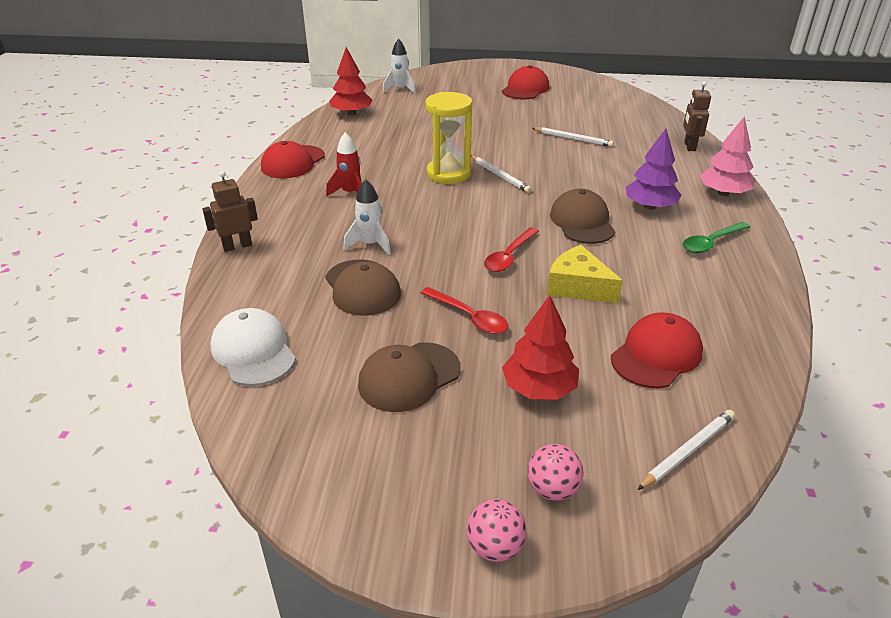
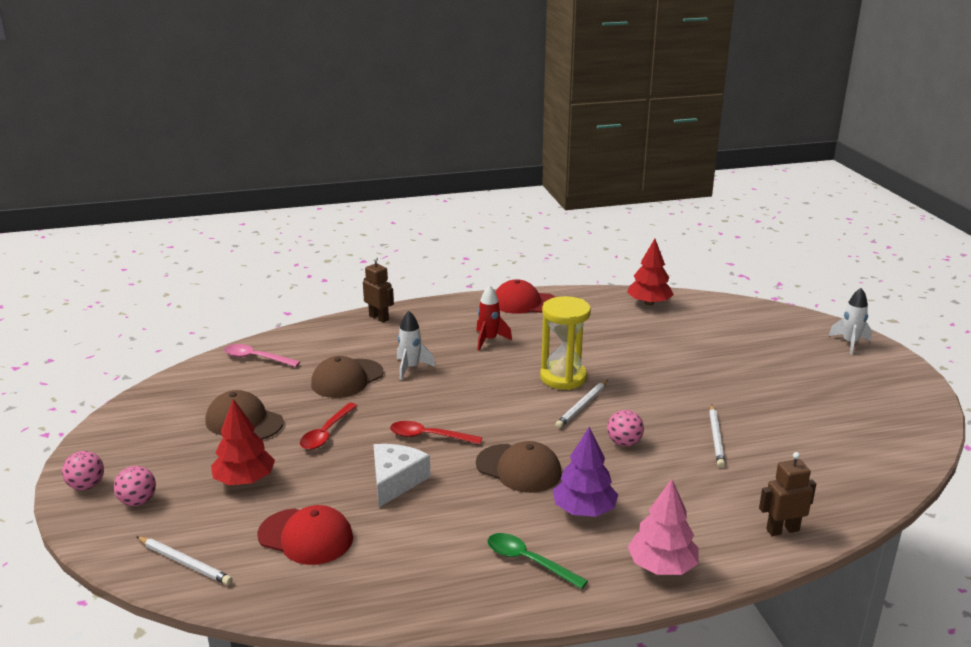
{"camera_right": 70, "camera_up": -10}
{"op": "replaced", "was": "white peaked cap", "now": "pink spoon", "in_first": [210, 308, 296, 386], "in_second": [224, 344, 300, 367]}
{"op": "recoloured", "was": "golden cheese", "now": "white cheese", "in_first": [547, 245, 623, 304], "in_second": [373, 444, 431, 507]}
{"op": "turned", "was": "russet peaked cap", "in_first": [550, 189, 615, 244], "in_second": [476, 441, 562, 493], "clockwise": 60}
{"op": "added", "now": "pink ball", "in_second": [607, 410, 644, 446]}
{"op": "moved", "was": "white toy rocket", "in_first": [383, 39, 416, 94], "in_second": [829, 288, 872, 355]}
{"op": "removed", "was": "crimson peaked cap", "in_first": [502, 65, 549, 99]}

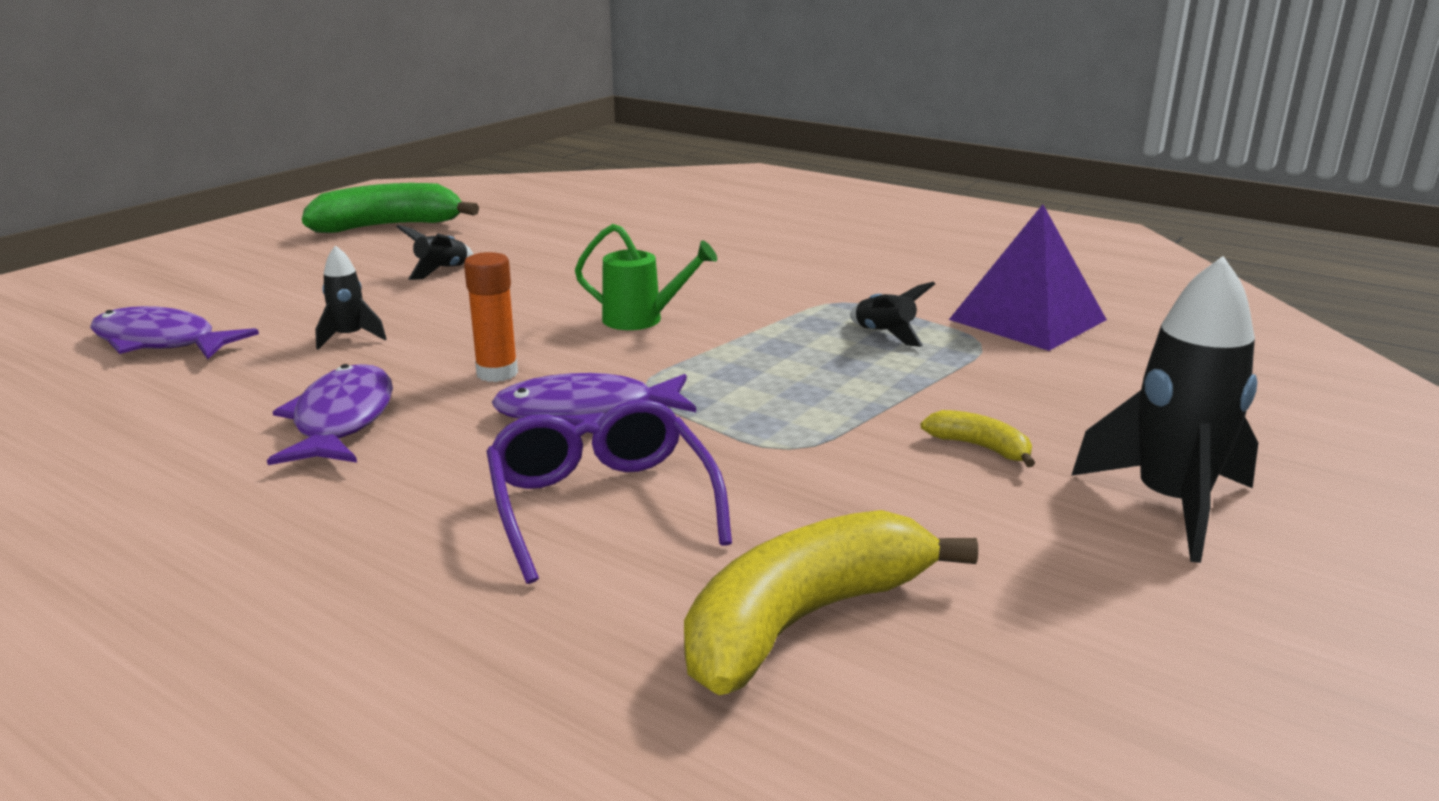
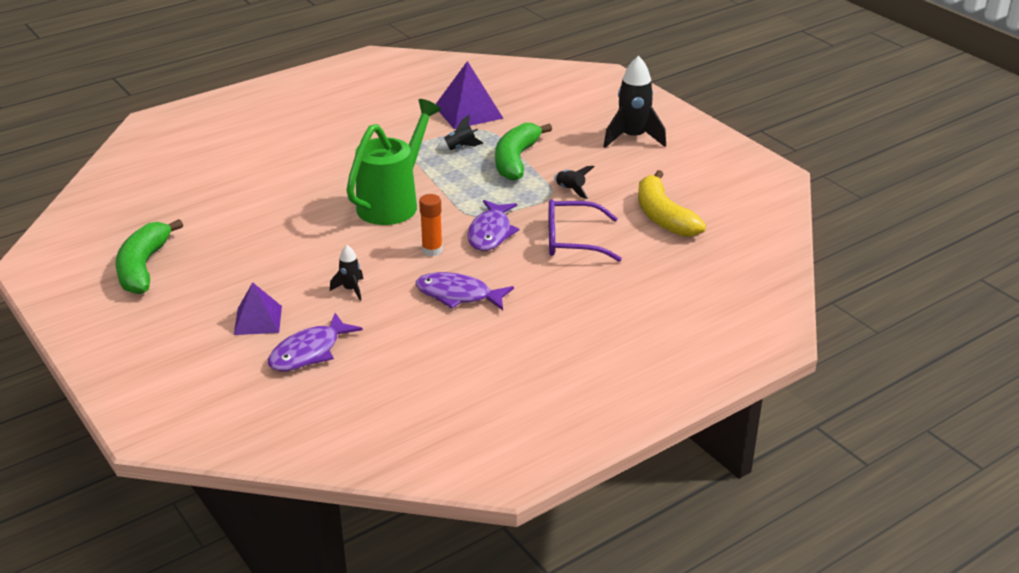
{"camera_right": -70, "camera_up": 10}
{"op": "added", "now": "purple pyramid shape", "in_second": [234, 282, 282, 335]}
{"op": "resized", "was": "green sprinkling can", "in_first": [575, 224, 717, 330], "in_second": [346, 99, 441, 225], "ratio": 1.93}
{"op": "added", "now": "green banana fruit", "in_second": [495, 123, 552, 181]}
{"op": "moved", "was": "ebony toy rocket", "in_first": [396, 225, 473, 280], "in_second": [554, 166, 595, 199]}
{"op": "removed", "was": "golden banana fruit", "in_first": [920, 410, 1035, 467]}

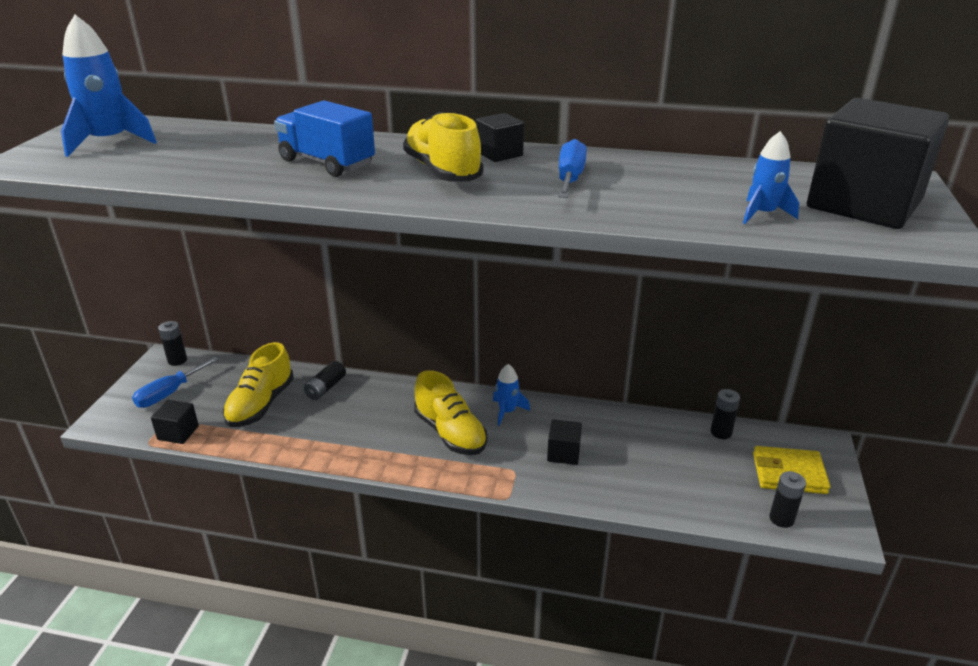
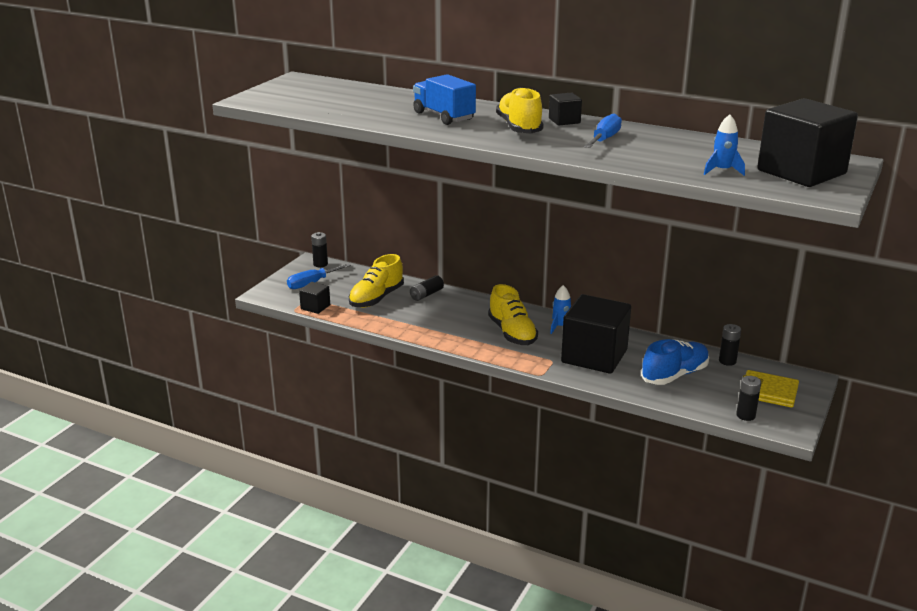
{"camera_right": 15, "camera_up": -5}
{"op": "resized", "was": "ebony solid cube", "in_first": [547, 419, 582, 465], "in_second": [561, 294, 631, 374], "ratio": 2.23}
{"op": "added", "now": "cobalt shoe", "in_second": [641, 339, 709, 385]}
{"op": "removed", "was": "cobalt toy rocket", "in_first": [61, 15, 157, 157]}

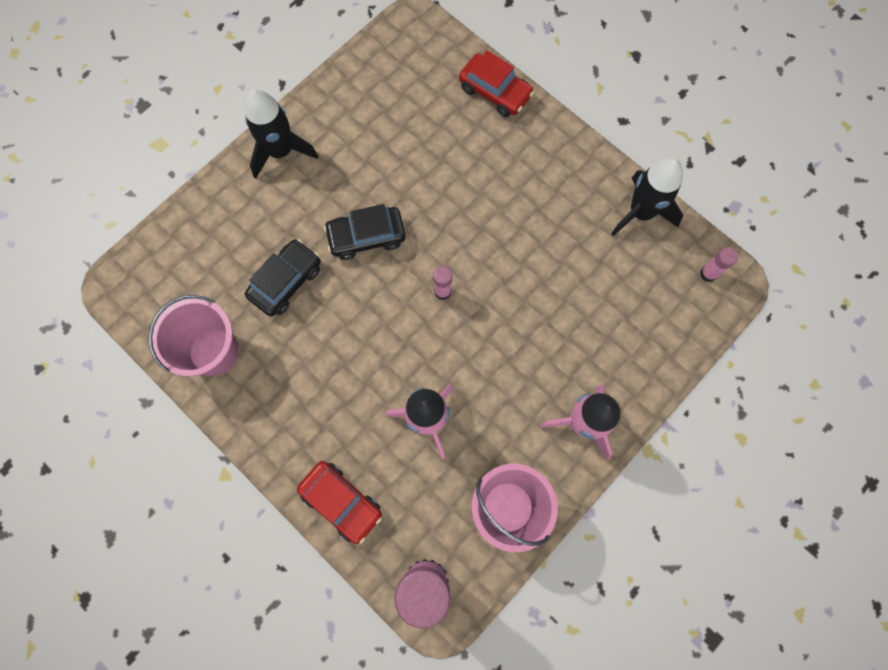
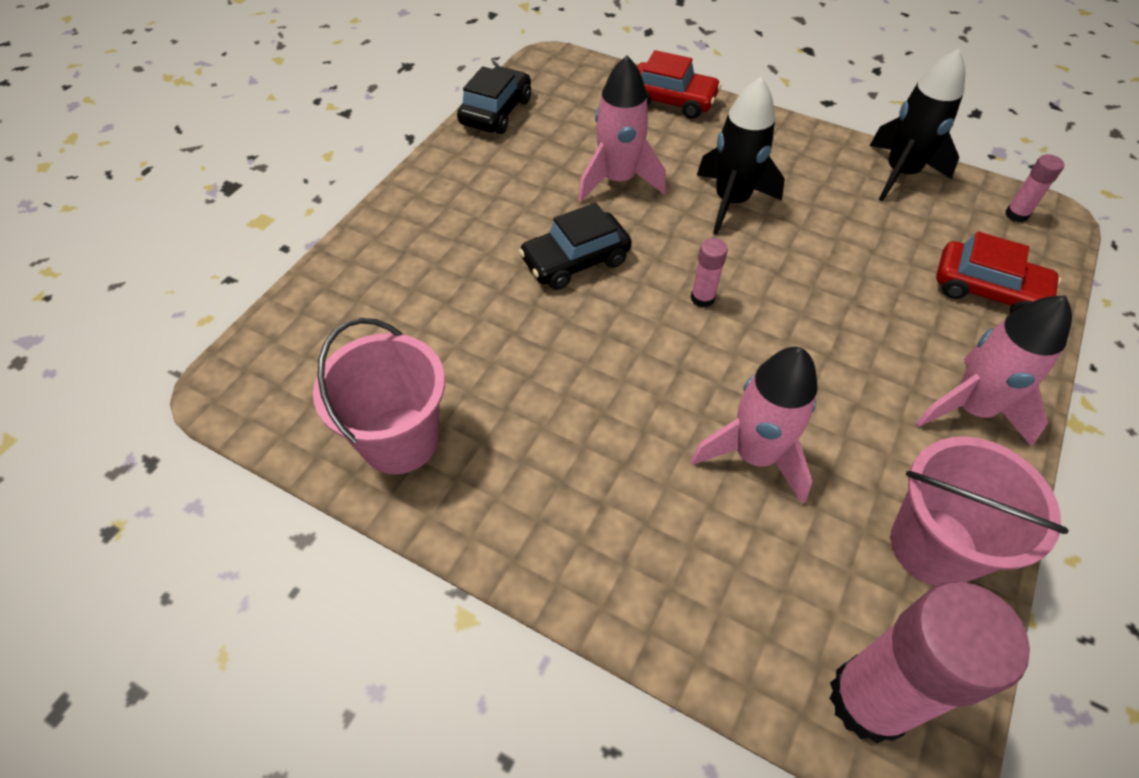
{"camera_right": -15, "camera_up": -20}
{"op": "moved", "was": "ebony automobile", "in_first": [245, 239, 321, 316], "in_second": [457, 66, 531, 134]}
{"op": "added", "now": "pink toy rocket", "in_second": [578, 56, 666, 202]}
{"op": "moved", "was": "ebony toy rocket", "in_first": [245, 89, 318, 179], "in_second": [697, 77, 785, 235]}
{"op": "moved", "was": "crimson automobile", "in_first": [297, 461, 382, 544], "in_second": [936, 232, 1061, 313]}

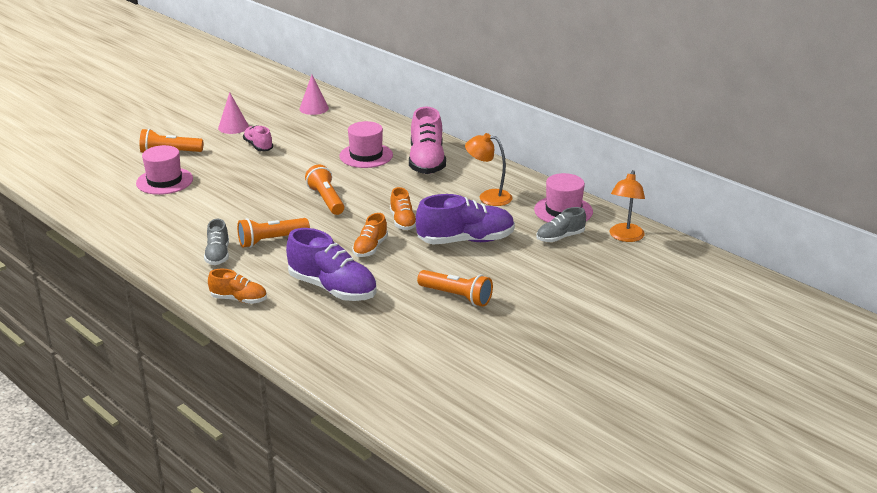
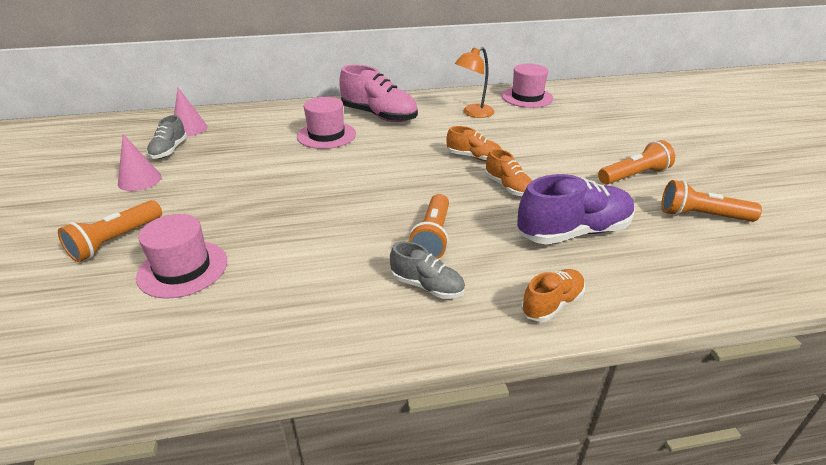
{"camera_right": -55, "camera_up": 5}
{"op": "moved", "was": "grey shoe", "in_first": [536, 207, 586, 242], "in_second": [147, 115, 187, 159]}
{"op": "moved", "was": "orange flashlight", "in_first": [305, 165, 344, 215], "in_second": [661, 180, 762, 222]}
{"op": "removed", "was": "pink shoe", "in_first": [243, 125, 273, 151]}
{"op": "removed", "was": "purple shoe", "in_first": [416, 194, 515, 245]}
{"op": "removed", "was": "orange reading lamp", "in_first": [610, 170, 645, 242]}

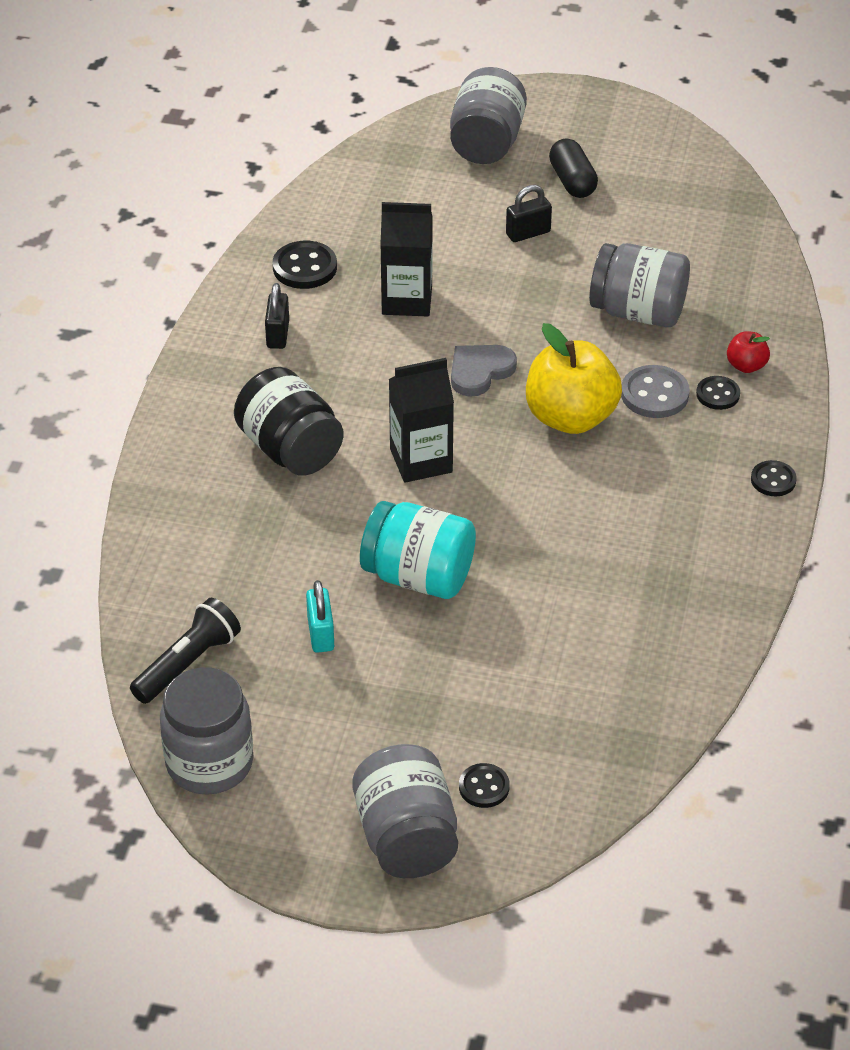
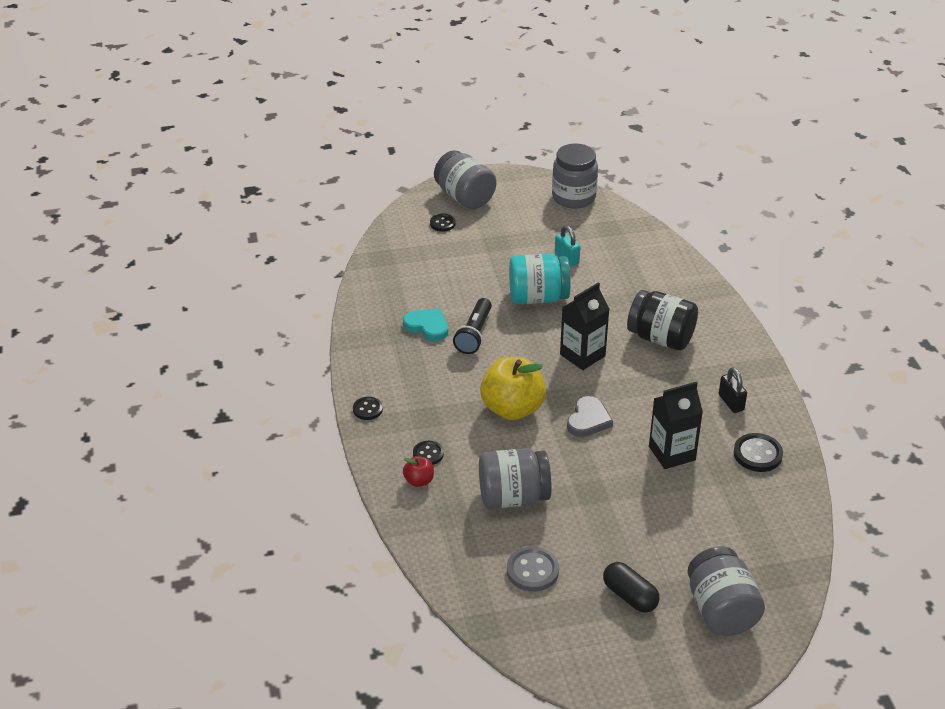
{"camera_right": 155, "camera_up": -5}
{"op": "added", "now": "aqua heart", "in_second": [403, 308, 448, 341]}
{"op": "moved", "was": "ebony flashlight", "in_first": [130, 598, 241, 704], "in_second": [453, 298, 492, 354]}
{"op": "moved", "was": "grey sewing button", "in_first": [621, 365, 690, 418], "in_second": [507, 547, 559, 592]}
{"op": "removed", "was": "ebony lock", "in_first": [506, 185, 552, 242]}

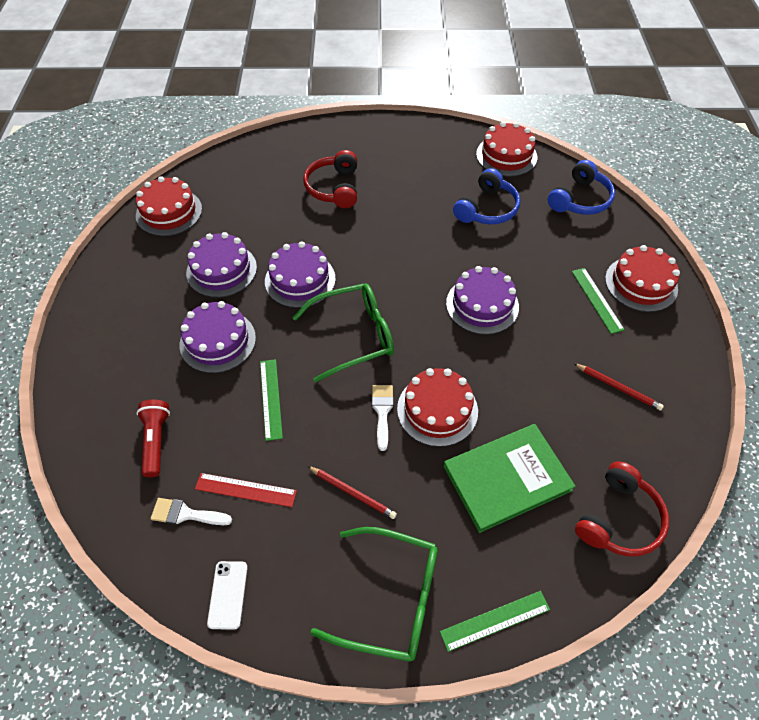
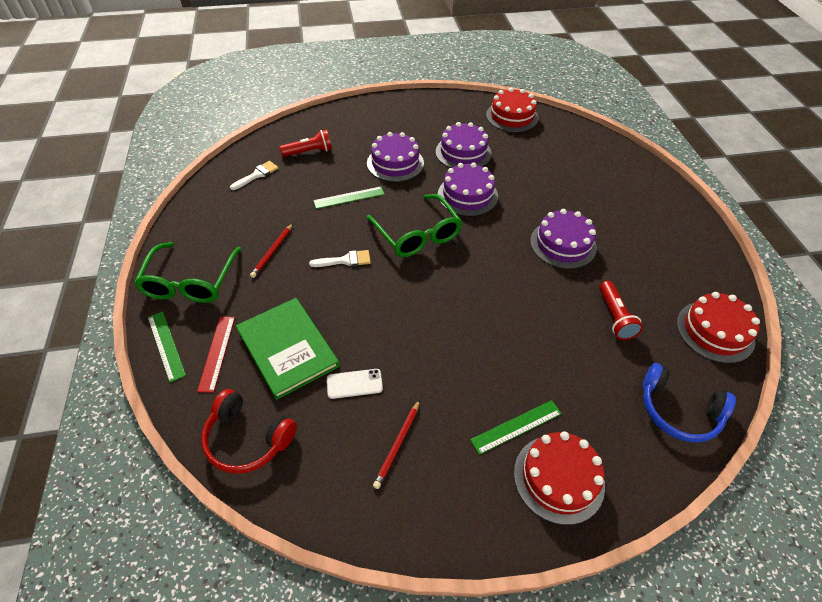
{"camera_right": 80, "camera_up": -5}
{"op": "moved", "was": "crimson straightedge", "in_first": [195, 473, 297, 507], "in_second": [197, 317, 235, 393]}
{"op": "turned", "was": "white paintbrush", "in_first": [151, 498, 232, 525], "in_second": [230, 161, 279, 190], "clockwise": 45}
{"op": "moved", "was": "white smartphone", "in_first": [207, 561, 248, 630], "in_second": [327, 369, 383, 399]}
{"op": "moved", "was": "purple cake", "in_first": [446, 266, 519, 335], "in_second": [530, 209, 597, 269]}
{"op": "replaced", "was": "cobalt headphones", "now": "crimson flashlight", "in_first": [453, 168, 520, 224], "in_second": [600, 281, 643, 340]}
{"op": "removed", "was": "crimson headphones", "in_first": [303, 150, 357, 208]}
{"op": "removed", "was": "crimson cake", "in_first": [397, 368, 478, 447]}

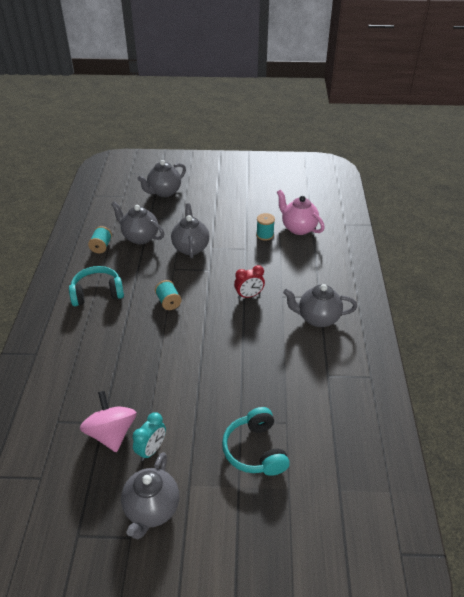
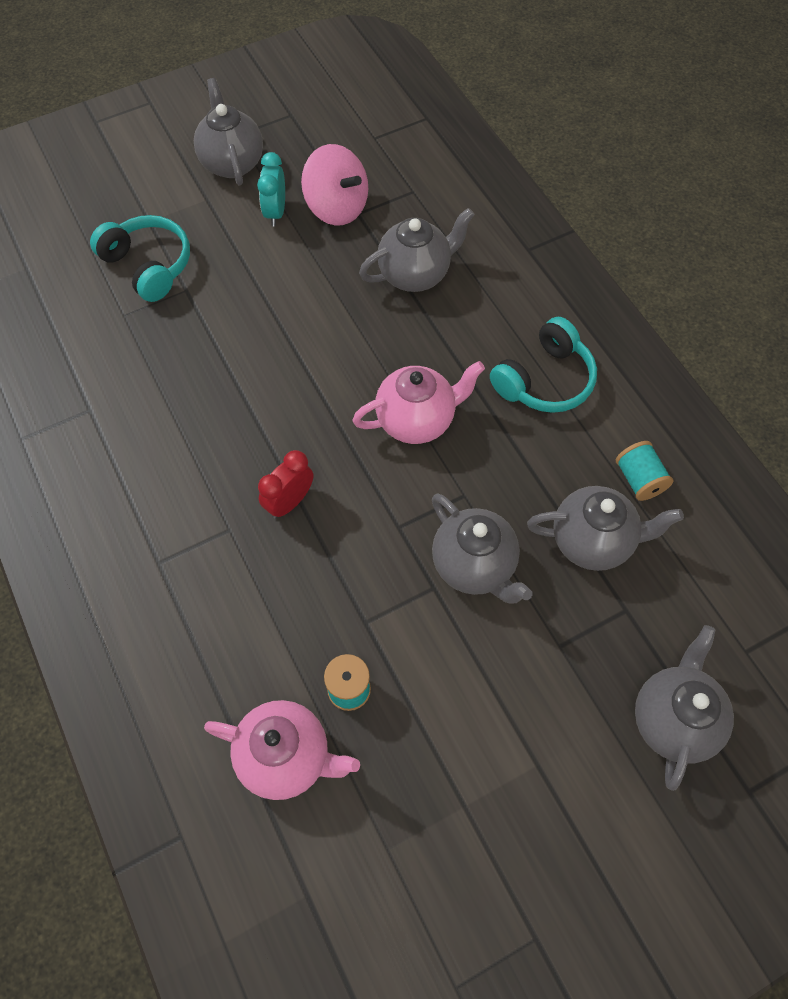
{"camera_right": 150, "camera_up": 20}
{"op": "replaced", "was": "aqua spool", "now": "pink teapot", "in_first": [155, 280, 182, 310], "in_second": [352, 361, 485, 444]}
{"op": "moved", "was": "grey teapot", "in_first": [283, 284, 357, 327], "in_second": [359, 208, 475, 292]}

